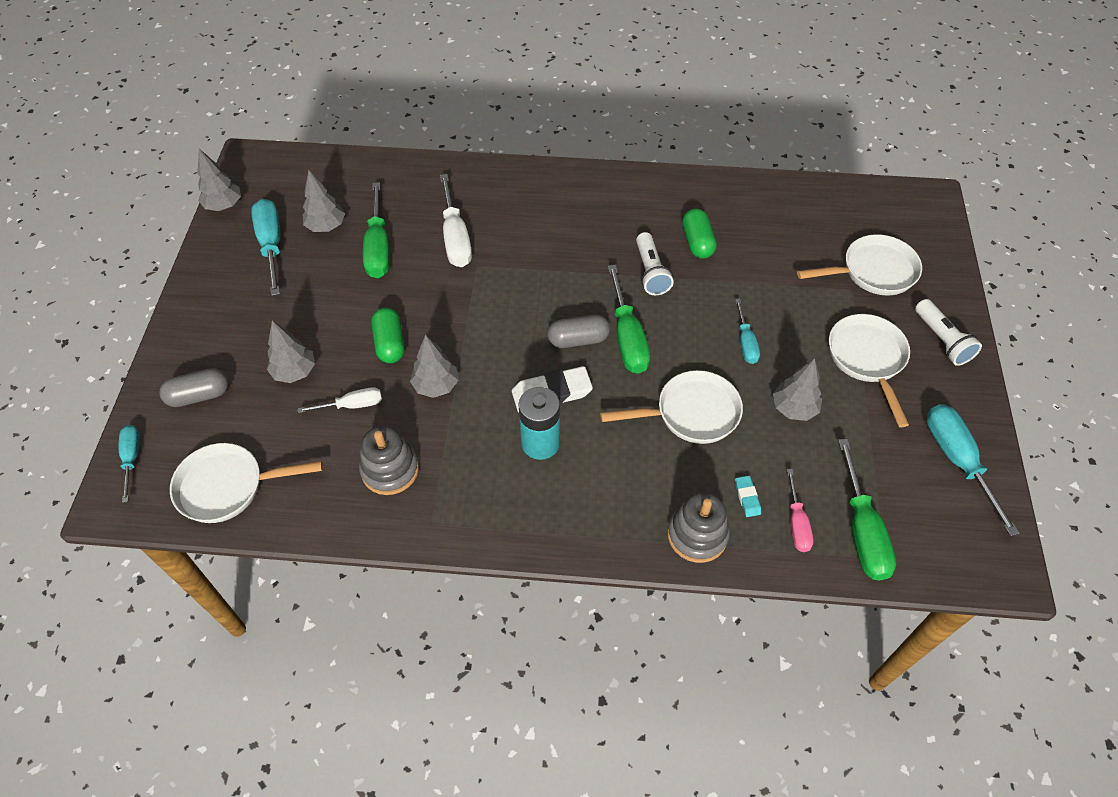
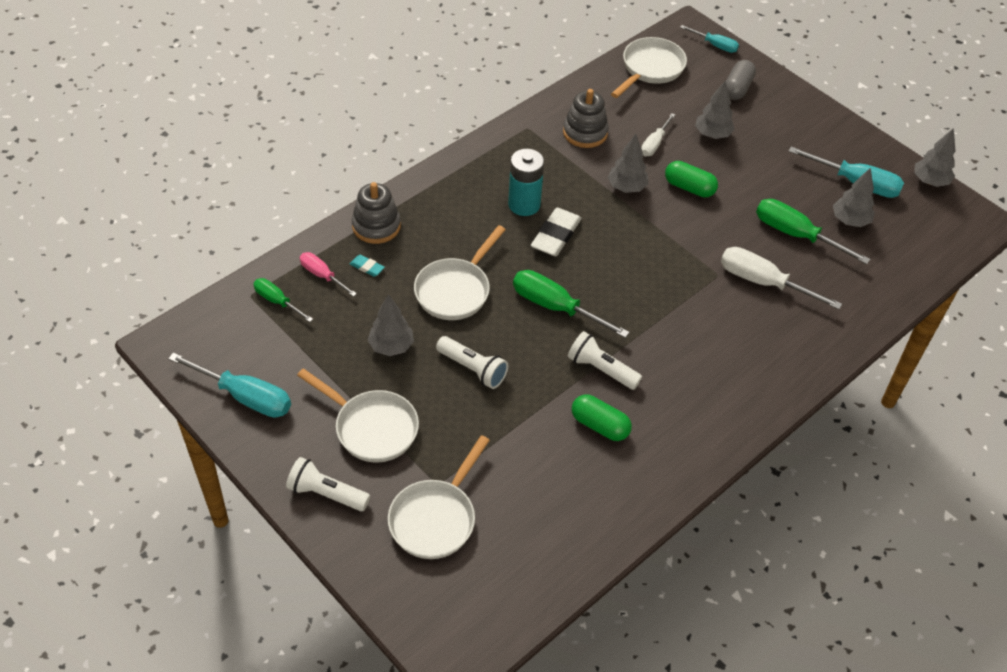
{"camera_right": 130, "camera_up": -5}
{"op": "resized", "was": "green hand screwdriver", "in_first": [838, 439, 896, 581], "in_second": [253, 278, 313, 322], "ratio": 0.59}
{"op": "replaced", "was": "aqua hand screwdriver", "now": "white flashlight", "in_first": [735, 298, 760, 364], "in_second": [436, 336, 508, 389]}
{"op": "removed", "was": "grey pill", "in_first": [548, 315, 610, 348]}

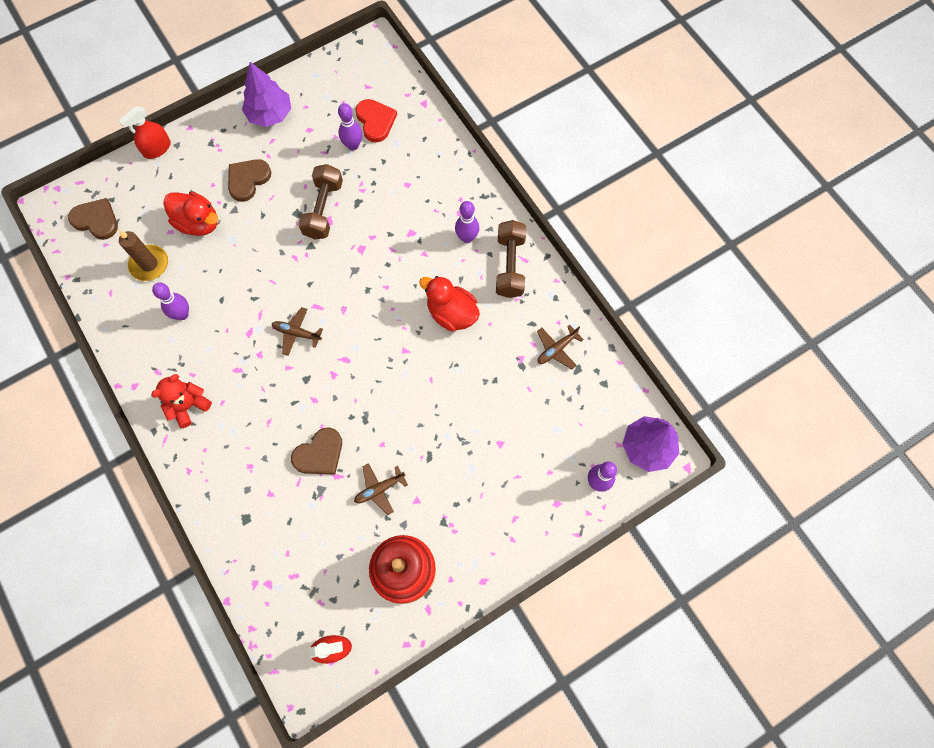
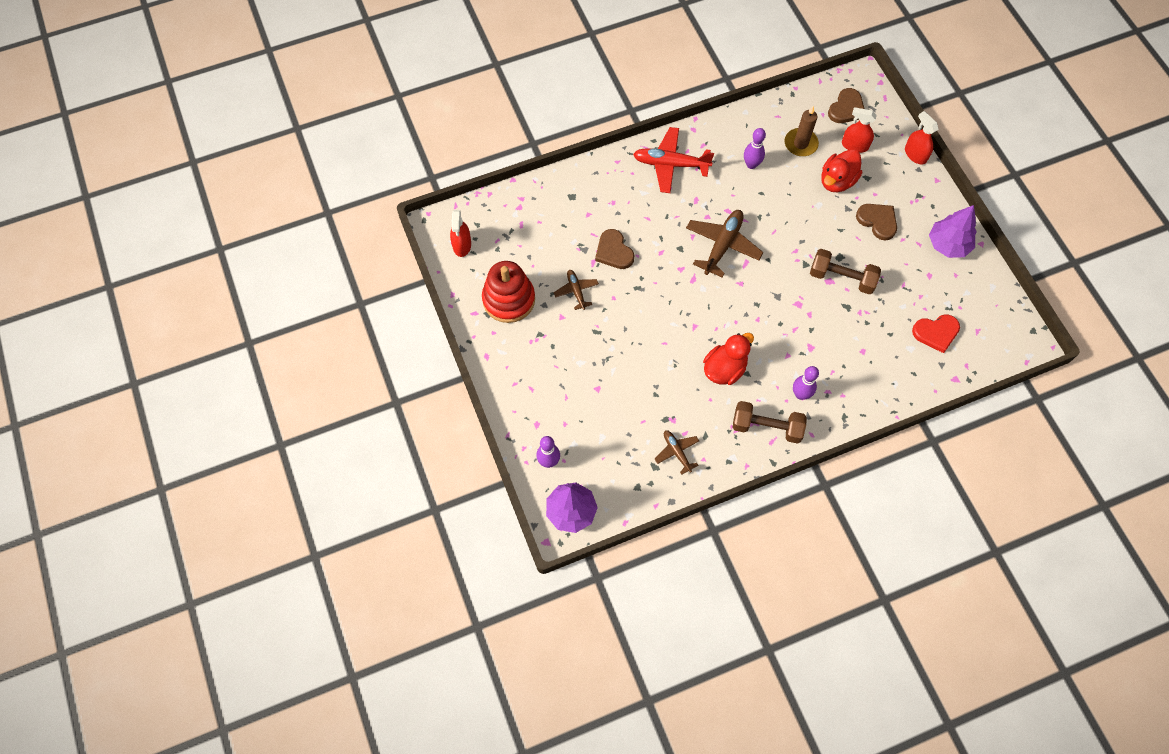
{"camera_right": 100, "camera_up": -5}
{"op": "replaced", "was": "crimson teddy bear", "now": "crimson aeroplane", "in_first": [151, 374, 212, 428], "in_second": [633, 127, 714, 193]}
{"op": "resized", "was": "russet aeroplane", "in_first": [272, 307, 323, 356], "in_second": [686, 210, 763, 278], "ratio": 1.78}
{"op": "added", "now": "crimson spray bottle", "in_second": [842, 107, 877, 153]}
{"op": "removed", "was": "purple bowling pin", "in_first": [338, 103, 362, 151]}

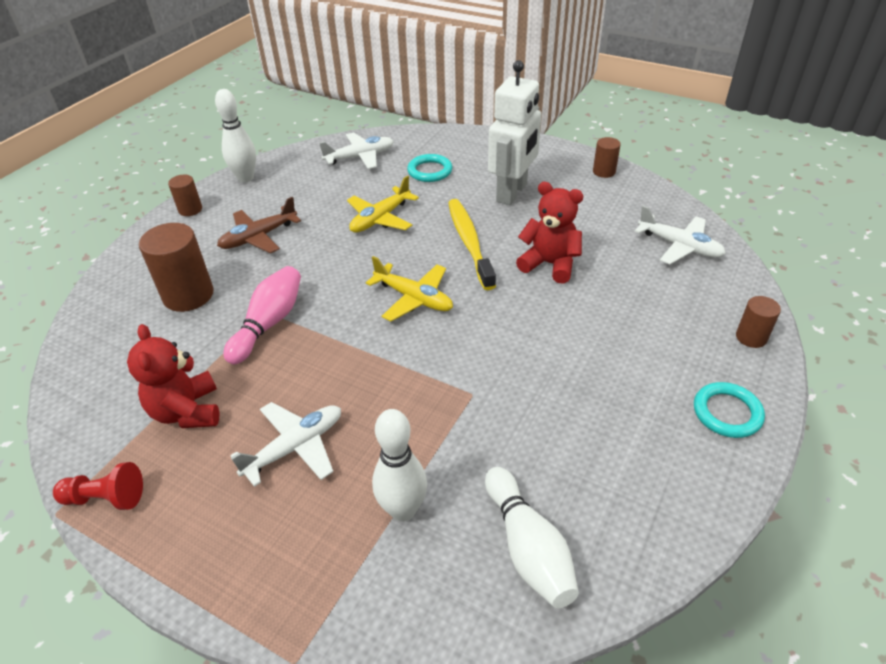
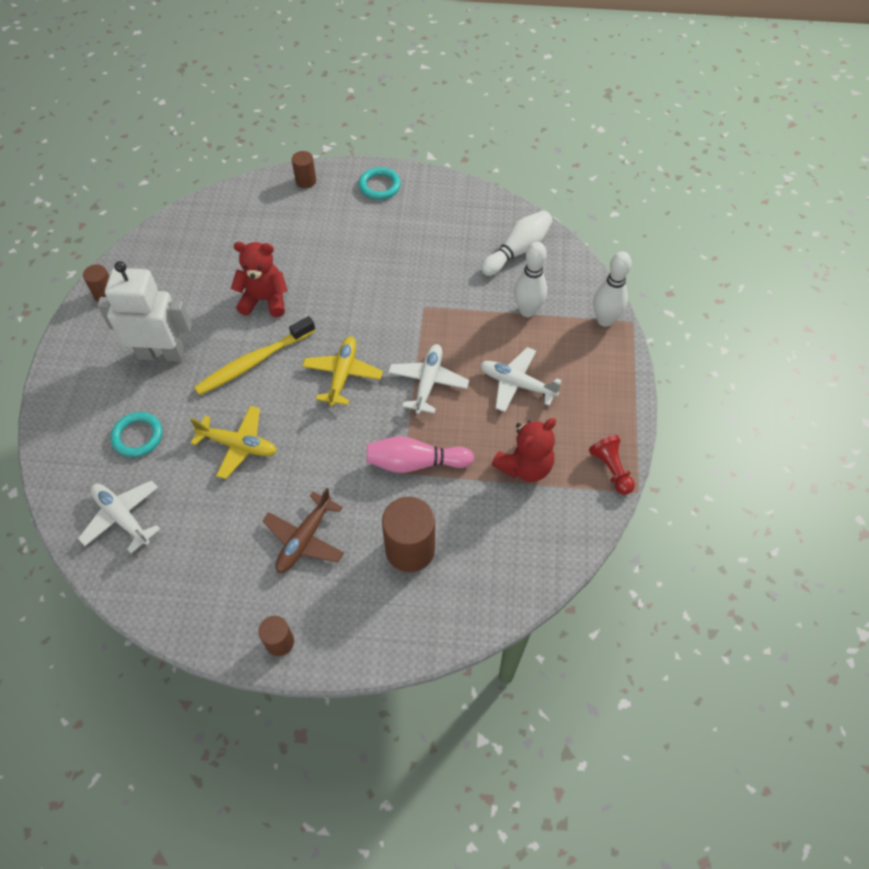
{"camera_right": -115, "camera_up": 15}
{"op": "turned", "was": "crimson teddy bear", "in_first": [516, 182, 583, 284], "in_second": [231, 242, 288, 317], "clockwise": 90}
{"op": "turned", "was": "russet aeroplane", "in_first": [217, 197, 301, 253], "in_second": [262, 488, 344, 573], "clockwise": 90}
{"op": "moved", "was": "white aeroplane", "in_first": [635, 206, 726, 264], "in_second": [388, 344, 469, 414]}
{"op": "moved", "was": "white bowling pin", "in_first": [215, 89, 256, 183], "in_second": [593, 251, 632, 327]}

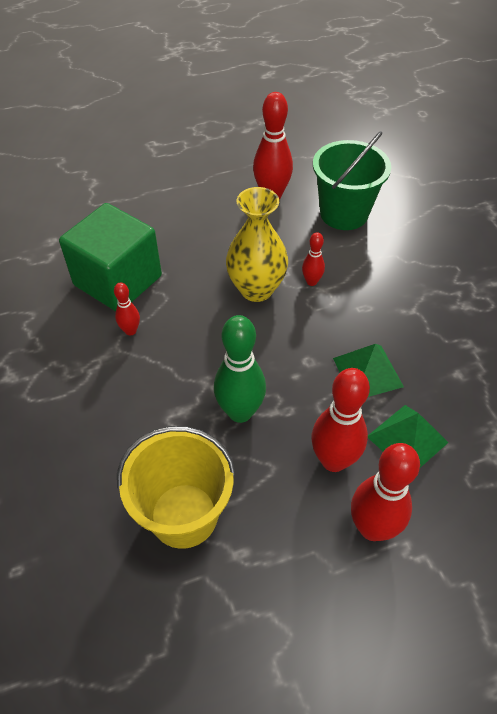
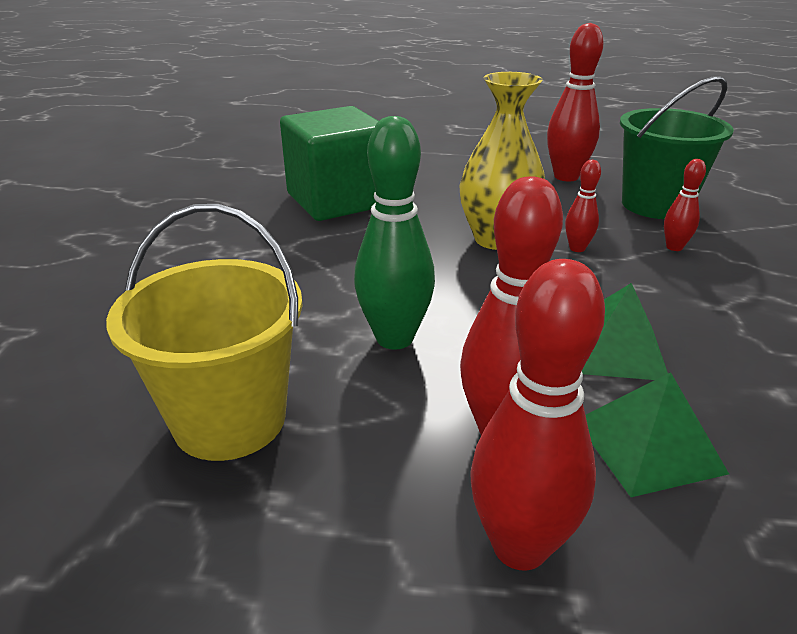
{"camera_right": 25, "camera_up": -20}
{"op": "moved", "was": "crimson bowling pin", "in_first": [114, 282, 140, 335], "in_second": [664, 159, 706, 251]}

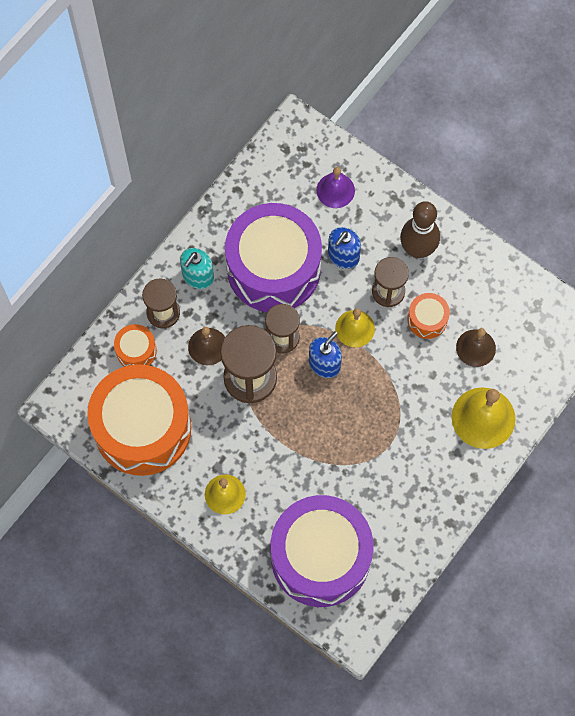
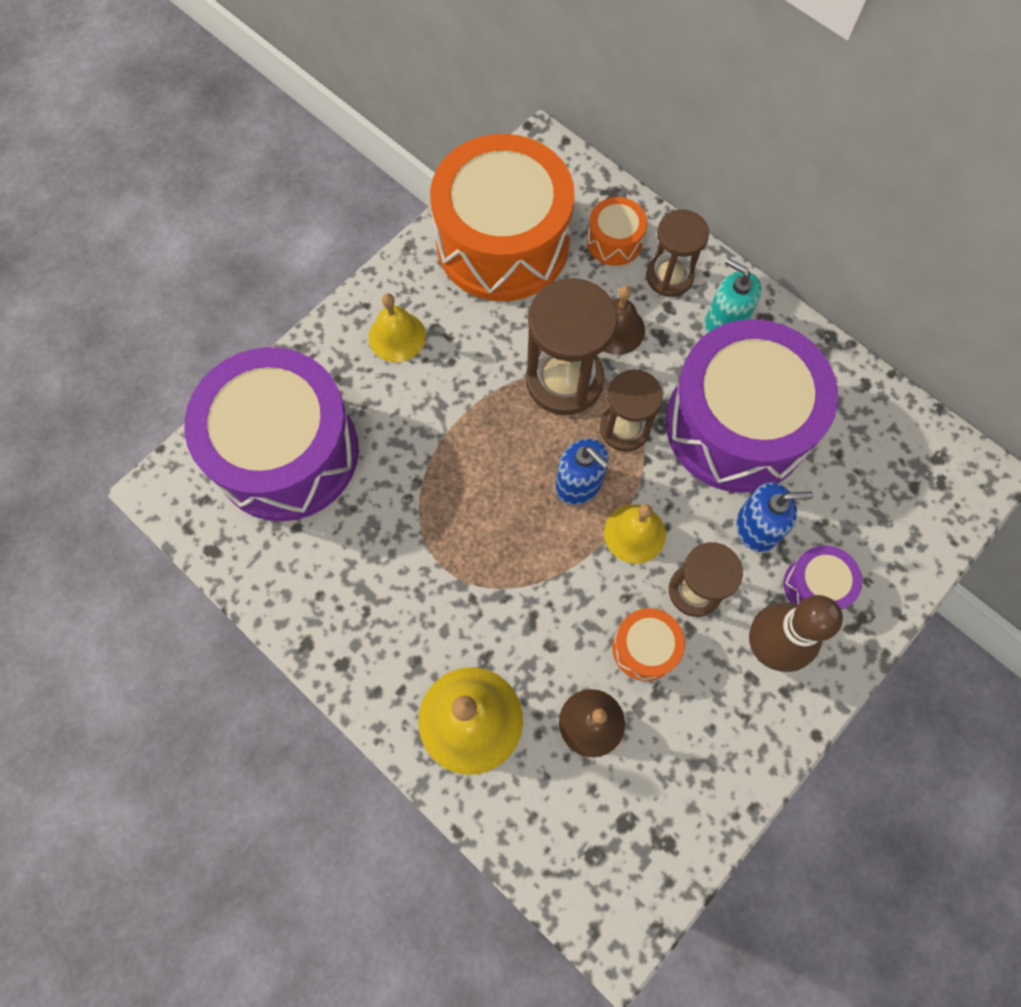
{"camera_right": 95, "camera_up": 0}
{"op": "turned", "was": "cobalt soap pump", "in_first": [328, 227, 361, 269], "in_second": [736, 482, 813, 552], "clockwise": 135}
{"op": "added", "now": "purple drum", "in_second": [784, 545, 862, 610]}
{"op": "removed", "was": "purple school bell", "in_first": [317, 167, 355, 208]}

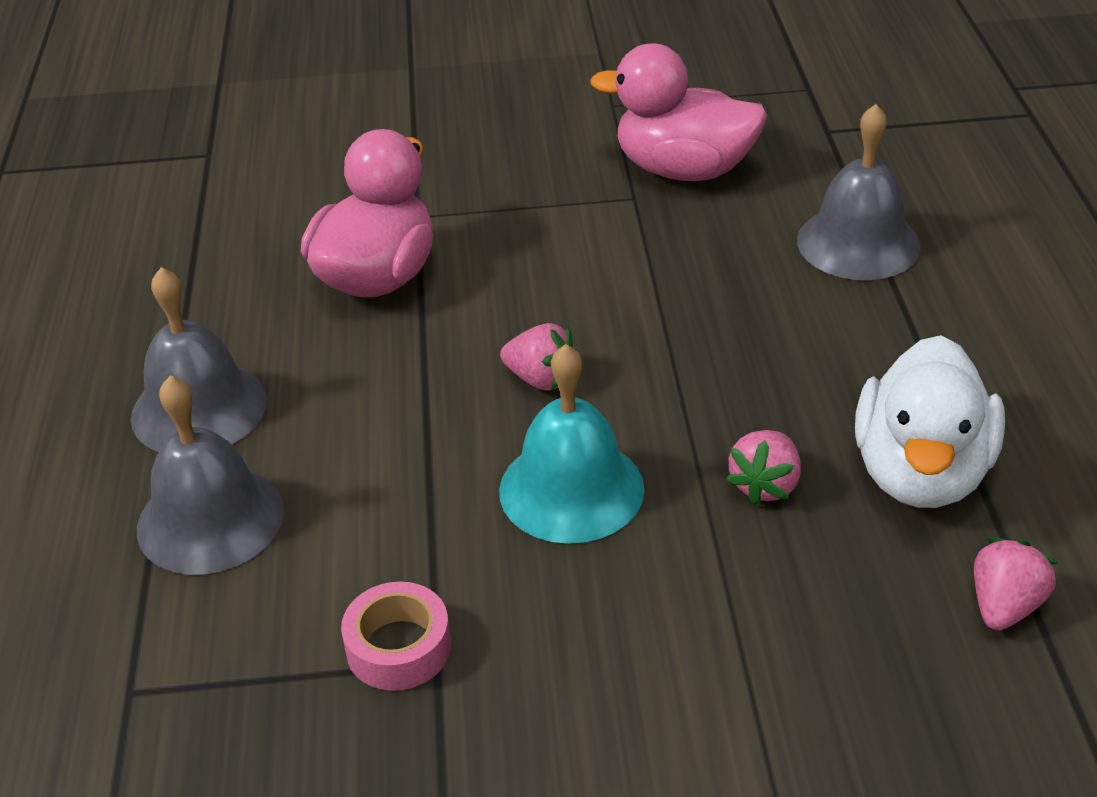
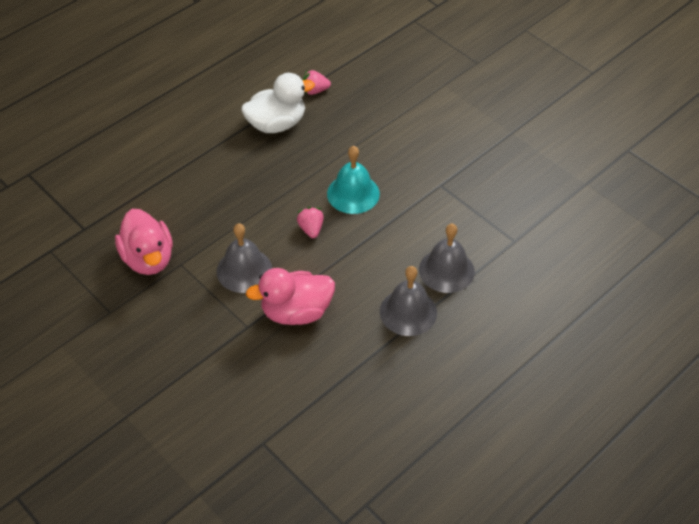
{"camera_right": -130, "camera_up": 10}
{"op": "moved", "was": "grey school bell", "in_first": [797, 104, 921, 280], "in_second": [217, 223, 272, 293]}
{"op": "removed", "was": "pink roll of tape", "in_first": [341, 581, 451, 691]}
{"op": "removed", "was": "pink berry", "in_first": [726, 430, 801, 505]}

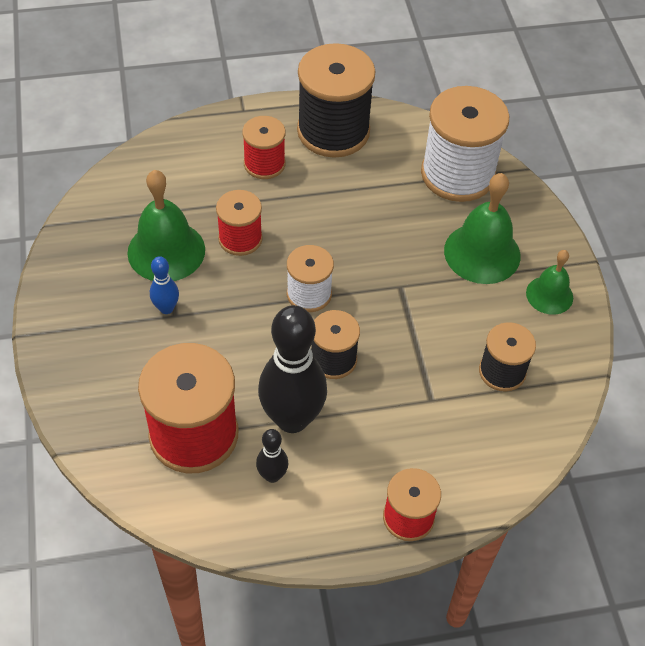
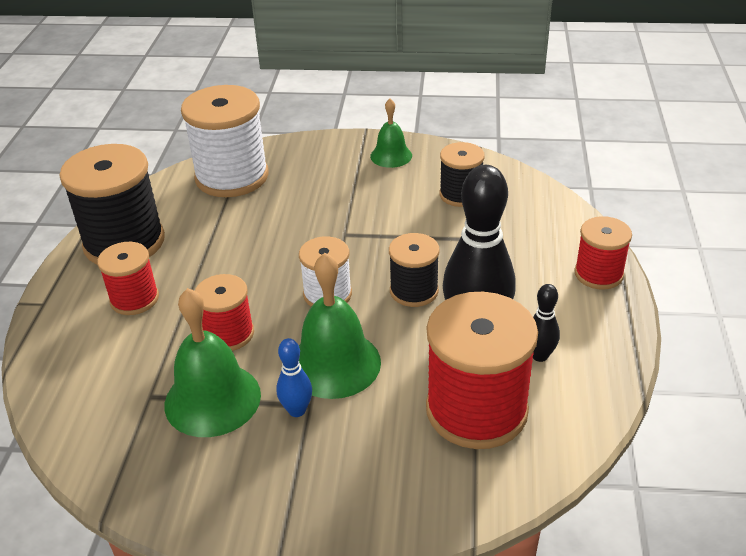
{"camera_right": -70, "camera_up": -15}
{"op": "moved", "was": "green school bell", "in_first": [444, 173, 521, 284], "in_second": [299, 253, 381, 399]}

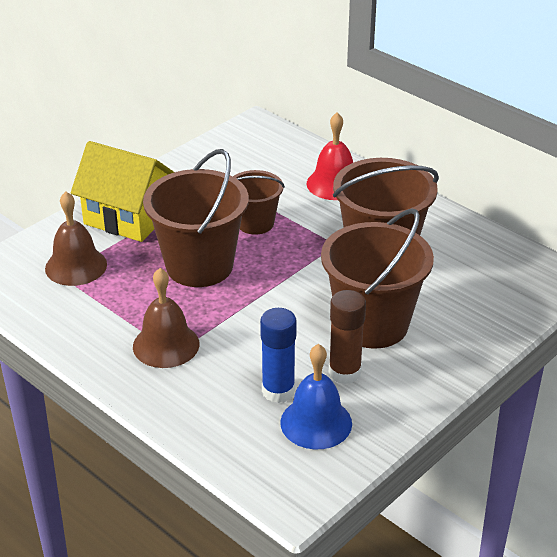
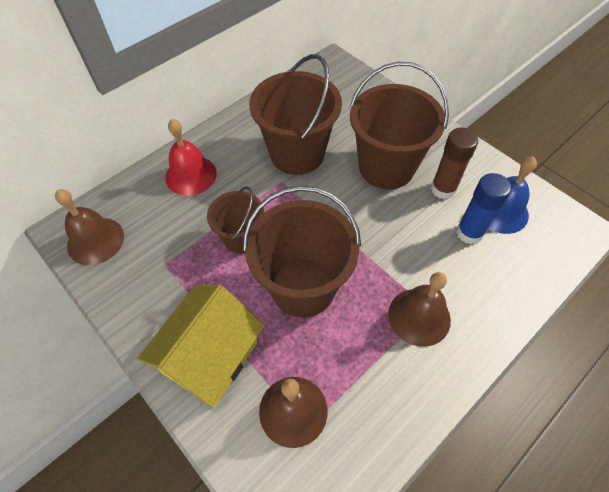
{"camera_right": -85, "camera_up": 20}
{"op": "added", "now": "russet school bell", "in_second": [55, 189, 124, 265]}

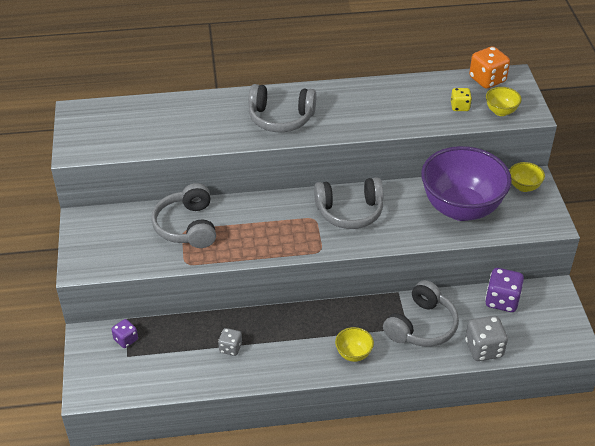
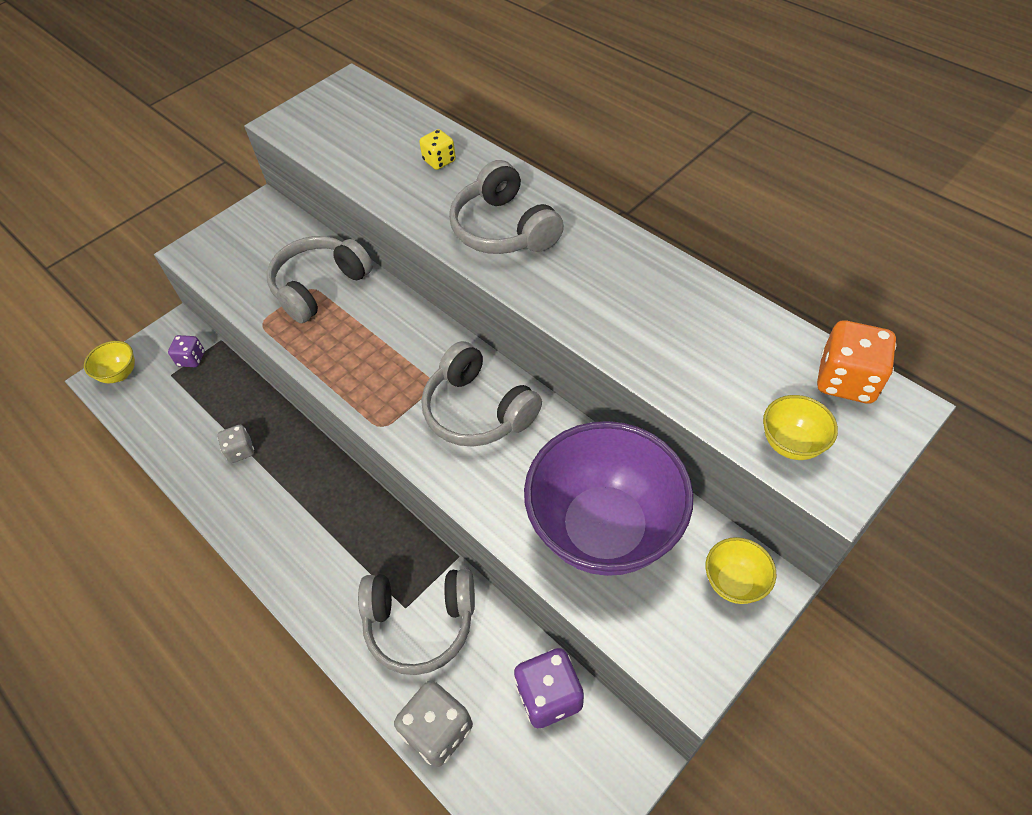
{"camera_right": 55, "camera_up": 10}
{"op": "moved", "was": "golden deep dish", "in_first": [335, 327, 374, 362], "in_second": [84, 341, 135, 383]}
{"op": "moved", "was": "golden dice", "in_first": [451, 88, 472, 111], "in_second": [419, 129, 456, 170]}

